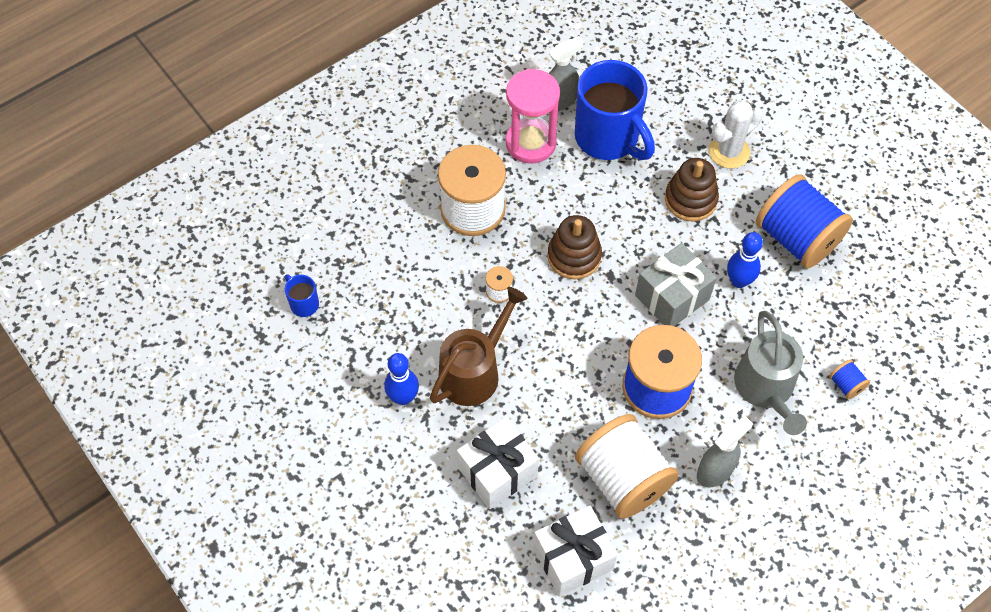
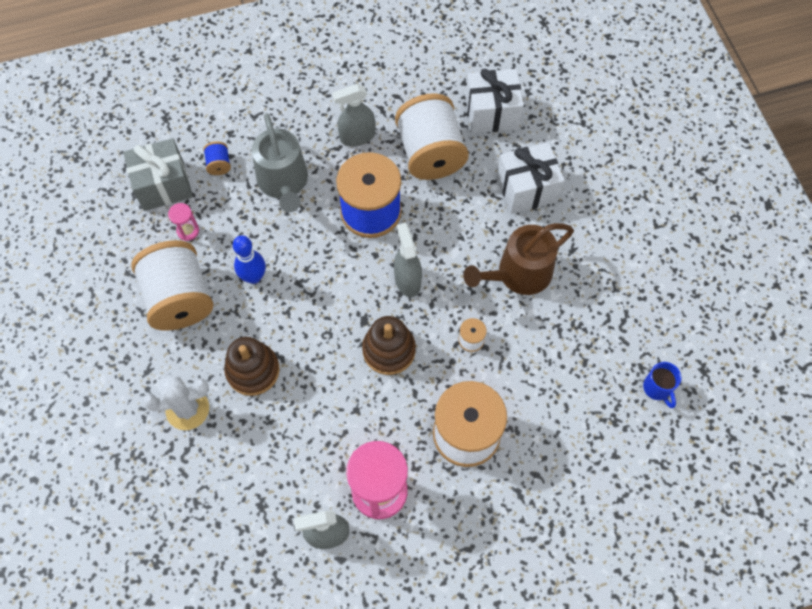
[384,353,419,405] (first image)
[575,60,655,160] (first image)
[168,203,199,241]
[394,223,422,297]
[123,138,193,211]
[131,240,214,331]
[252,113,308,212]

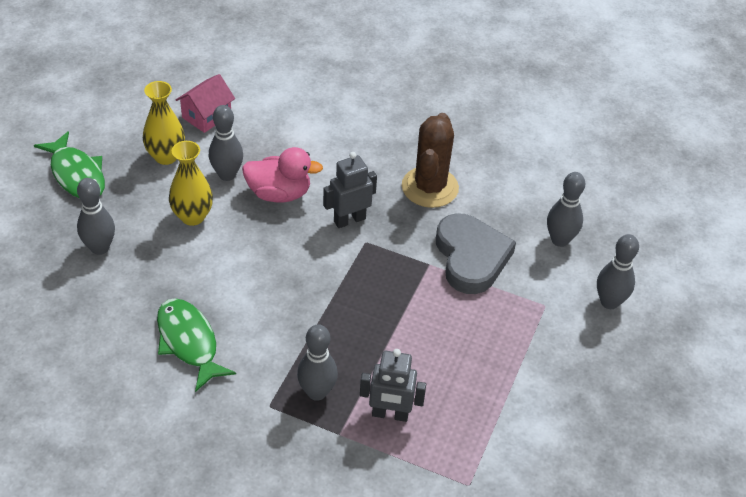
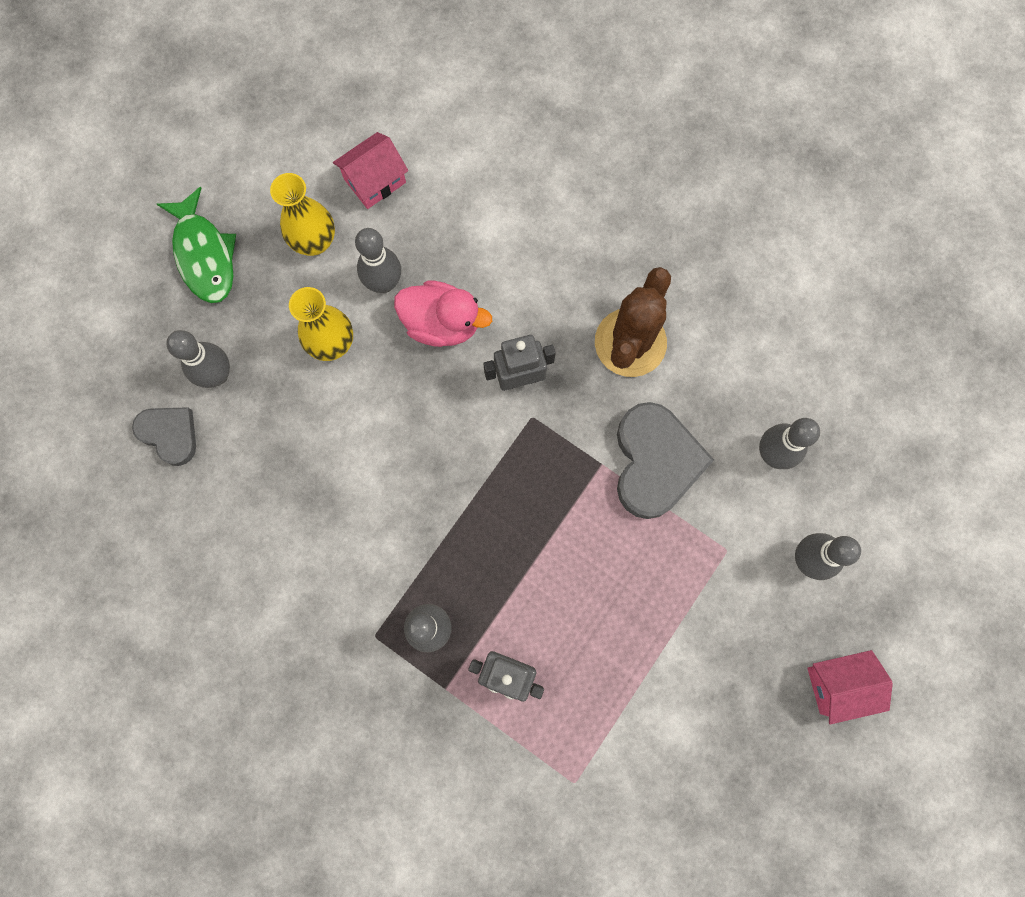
[157,298,236,392] (first image)
[132,407,196,466]
[807,650,893,724]

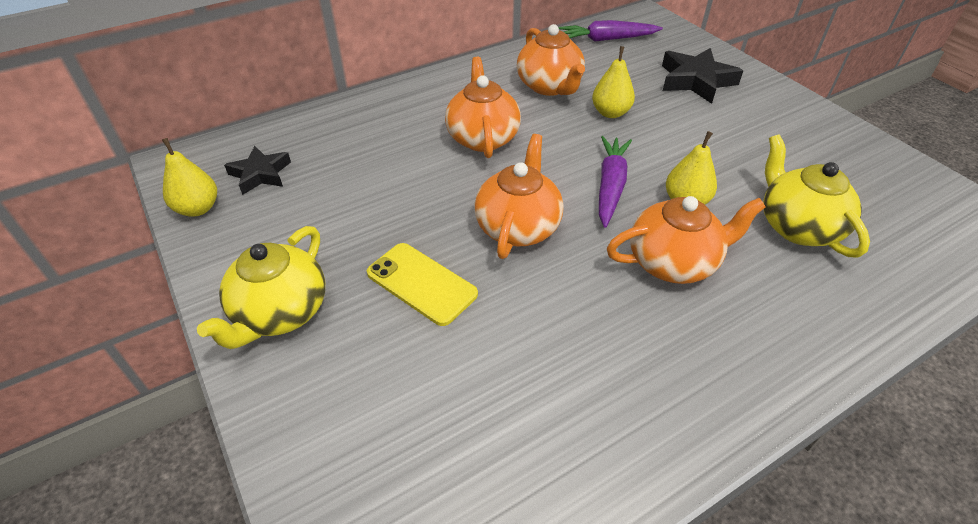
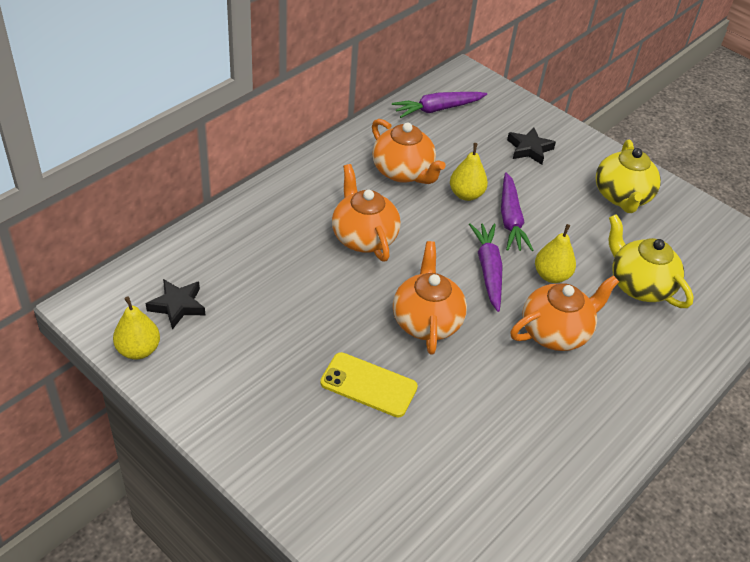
[501,172,533,251]
[596,140,661,213]
[507,128,556,165]

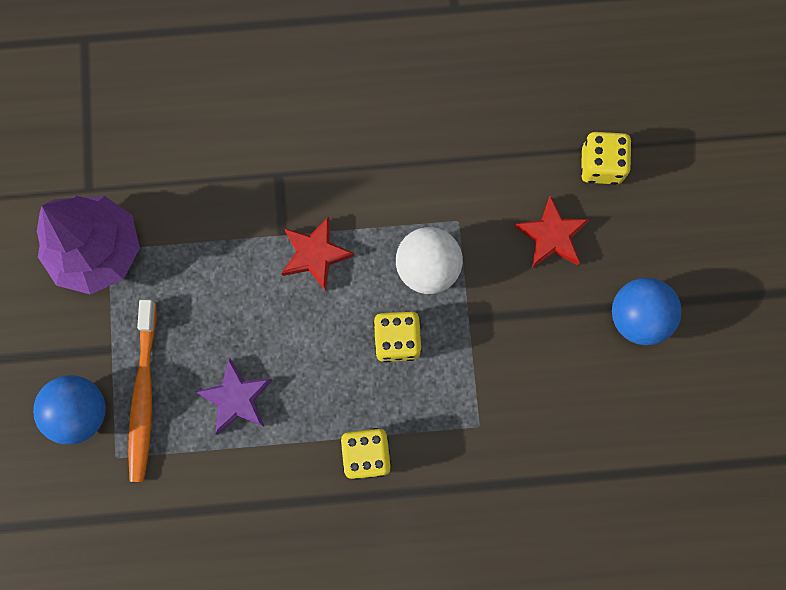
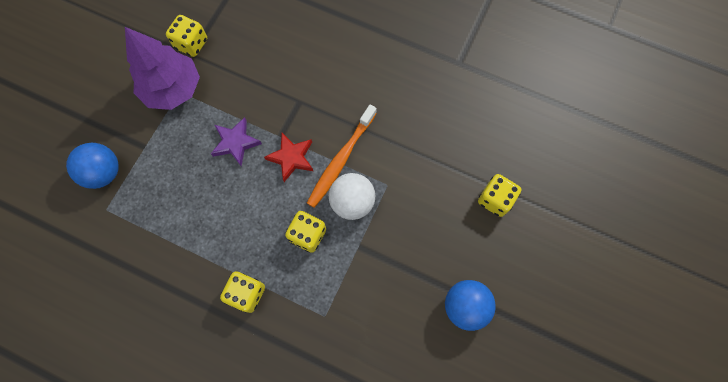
[514,196,590,268] (first image)
[166,15,207,57]
[307,105,377,208]
[211,117,262,166]

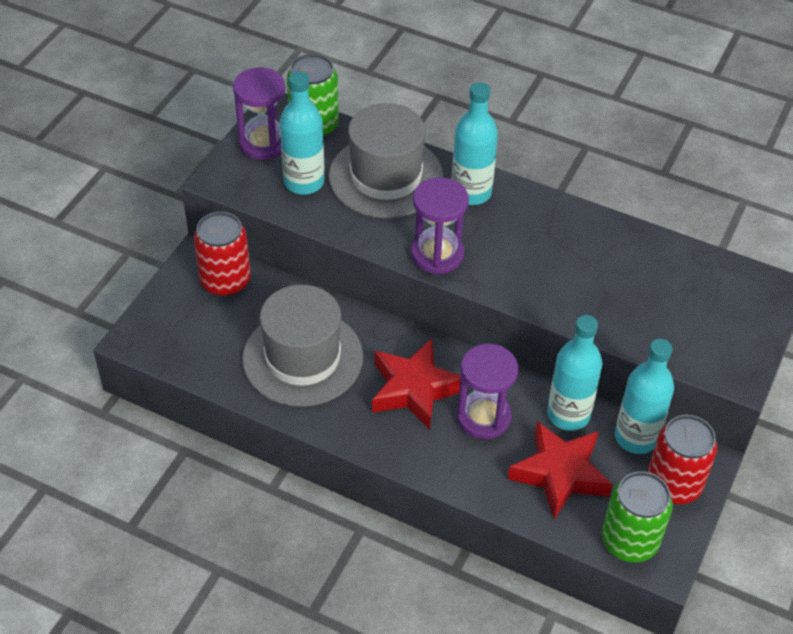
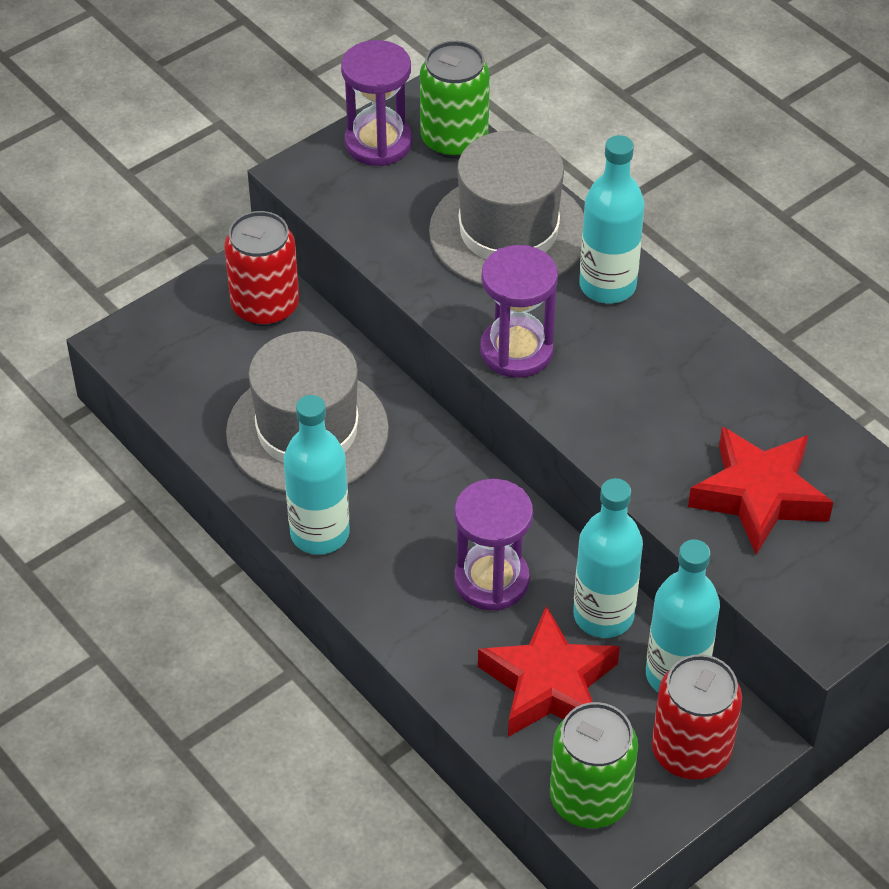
[284,395,349,555]
[688,427,833,555]

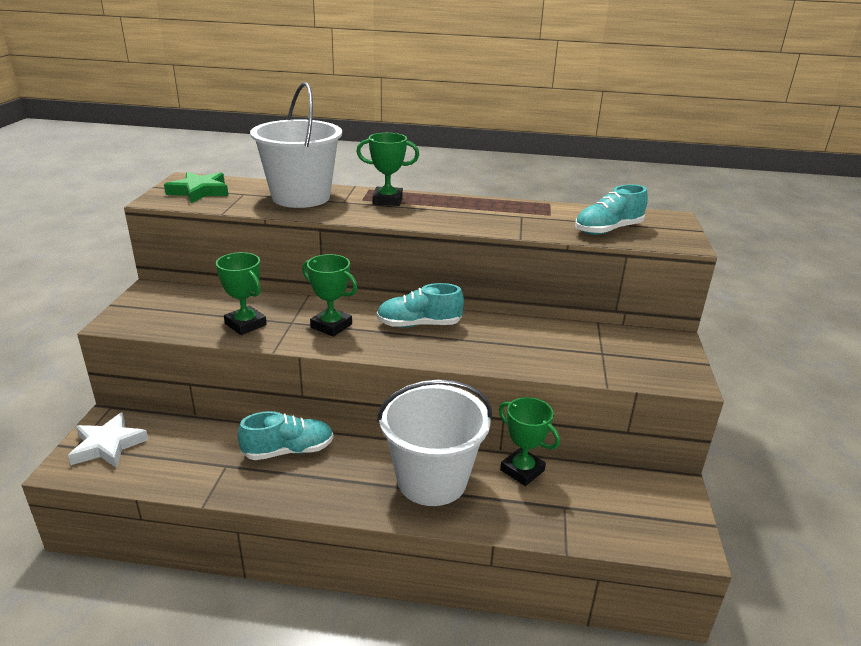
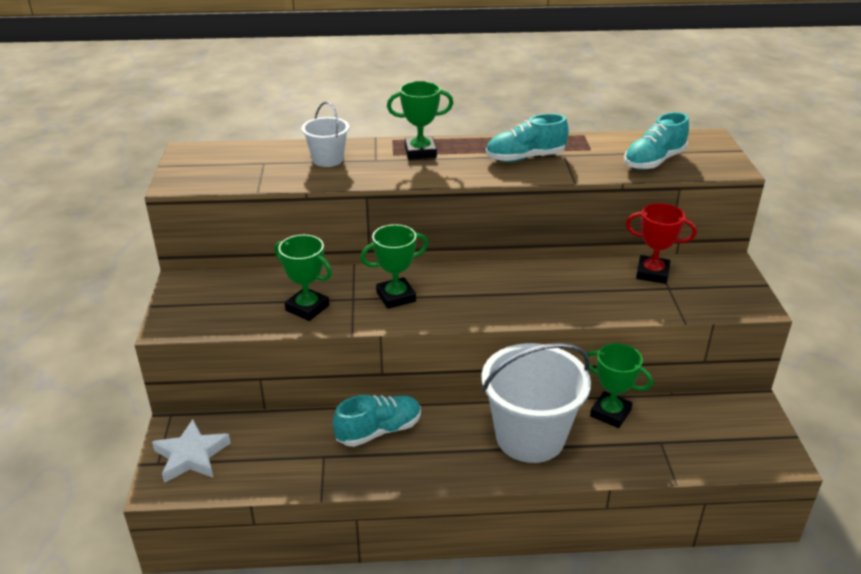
[164,172,229,203] (first image)
[626,203,697,284]
[486,113,569,162]
[360,224,428,309]
[302,102,349,167]

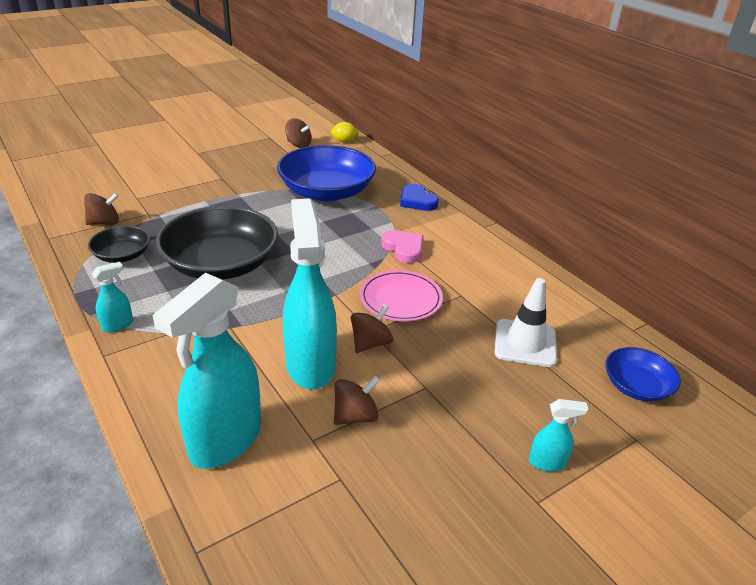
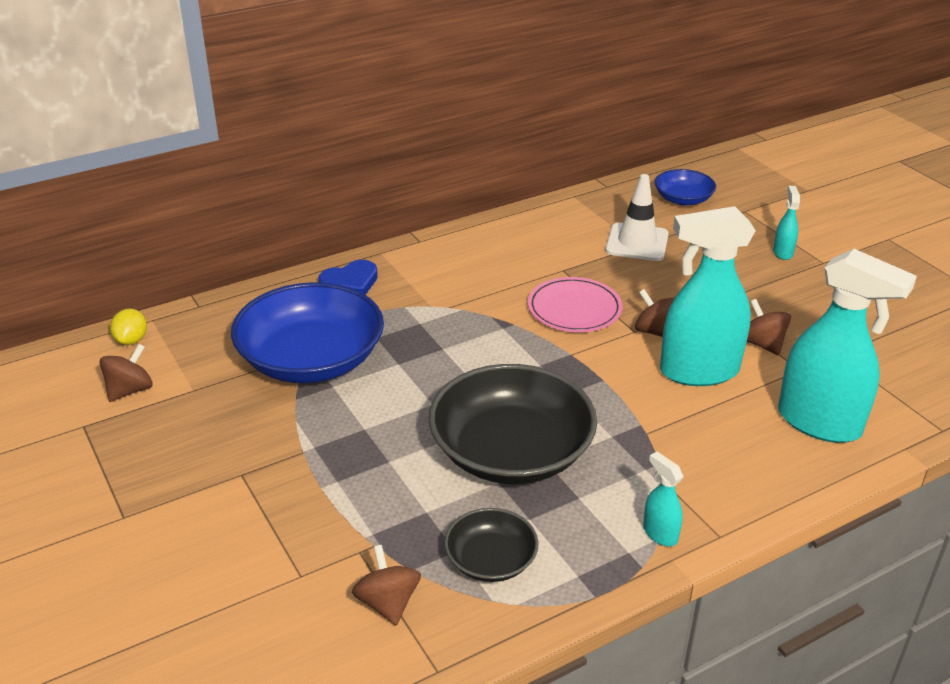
[381,230,423,263] (first image)

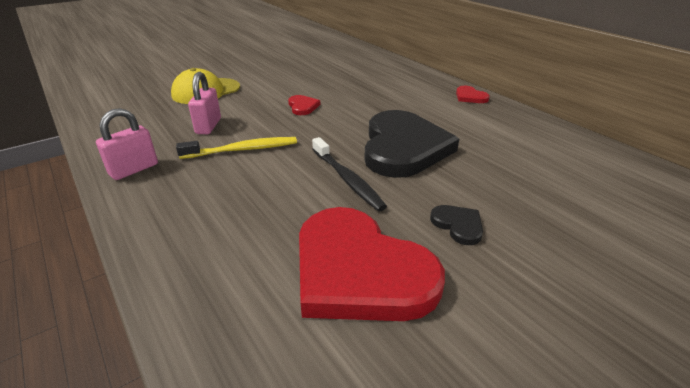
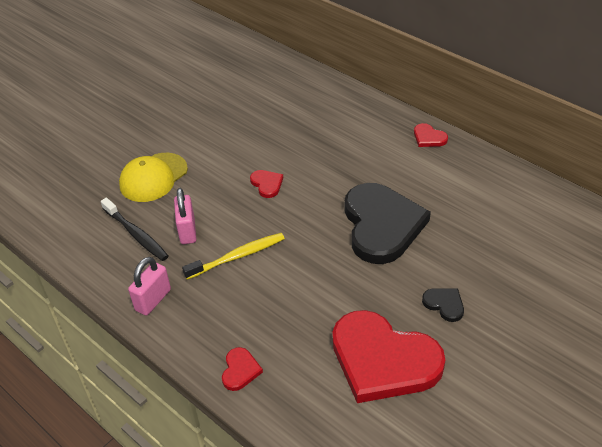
[222,347,263,391]
[101,198,168,261]

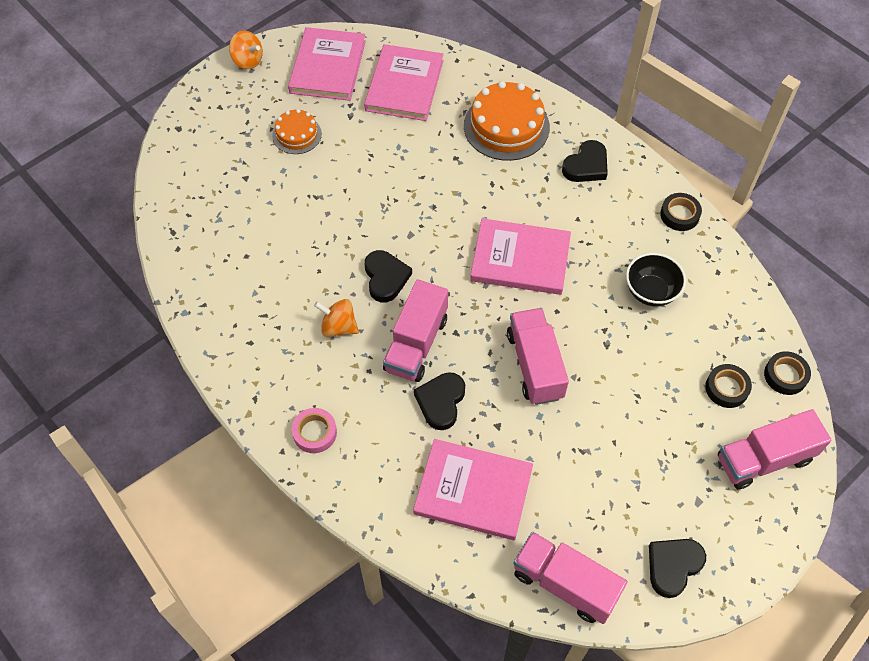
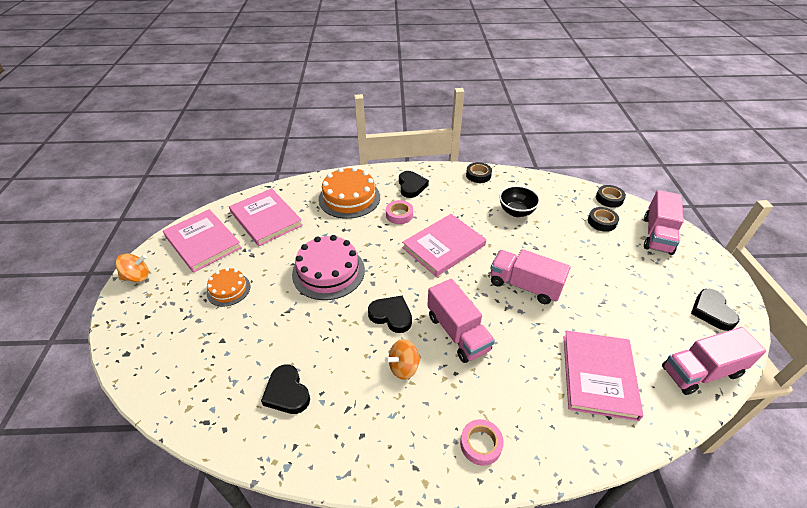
[292,235,365,300]
[386,200,413,224]
[261,364,310,414]
[563,331,643,421]

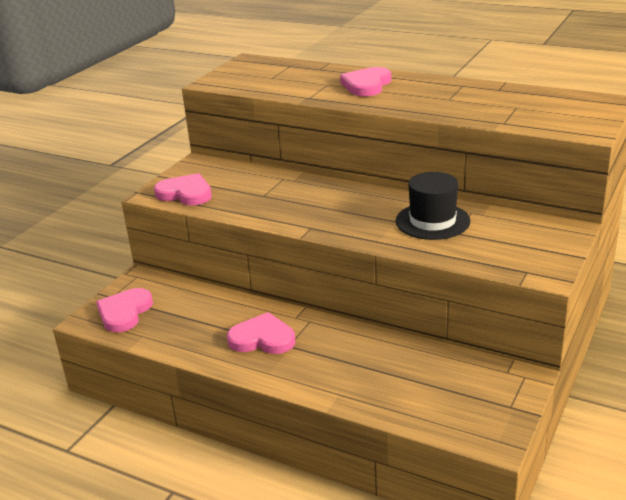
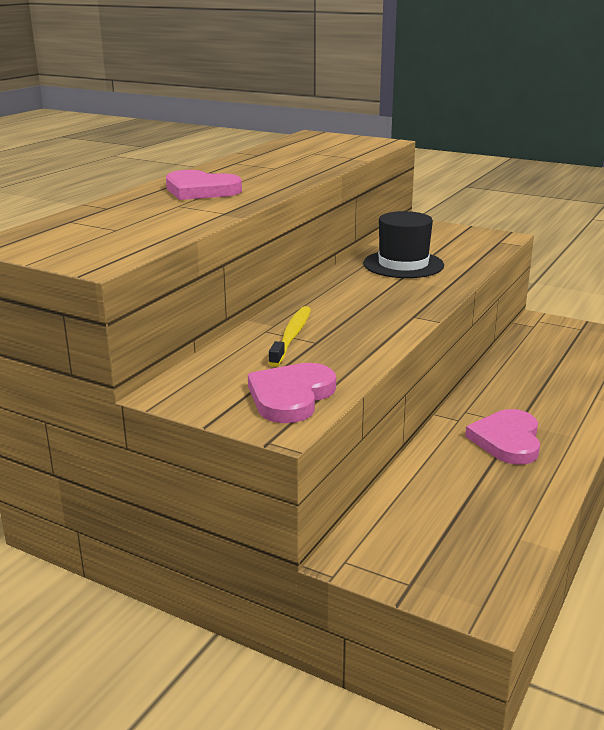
[96,288,153,332] (first image)
[269,306,311,367]

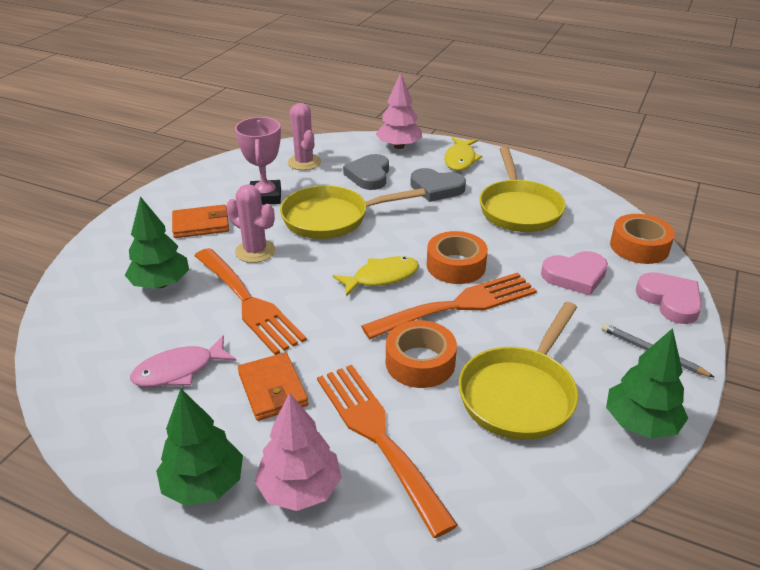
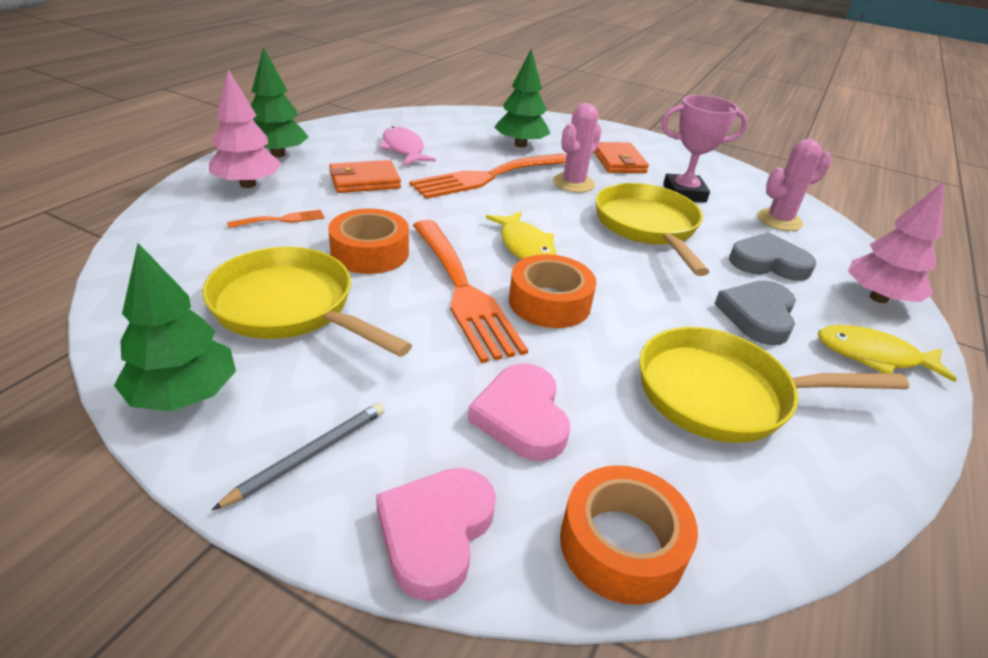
[376,468,496,601]
[227,209,325,228]

